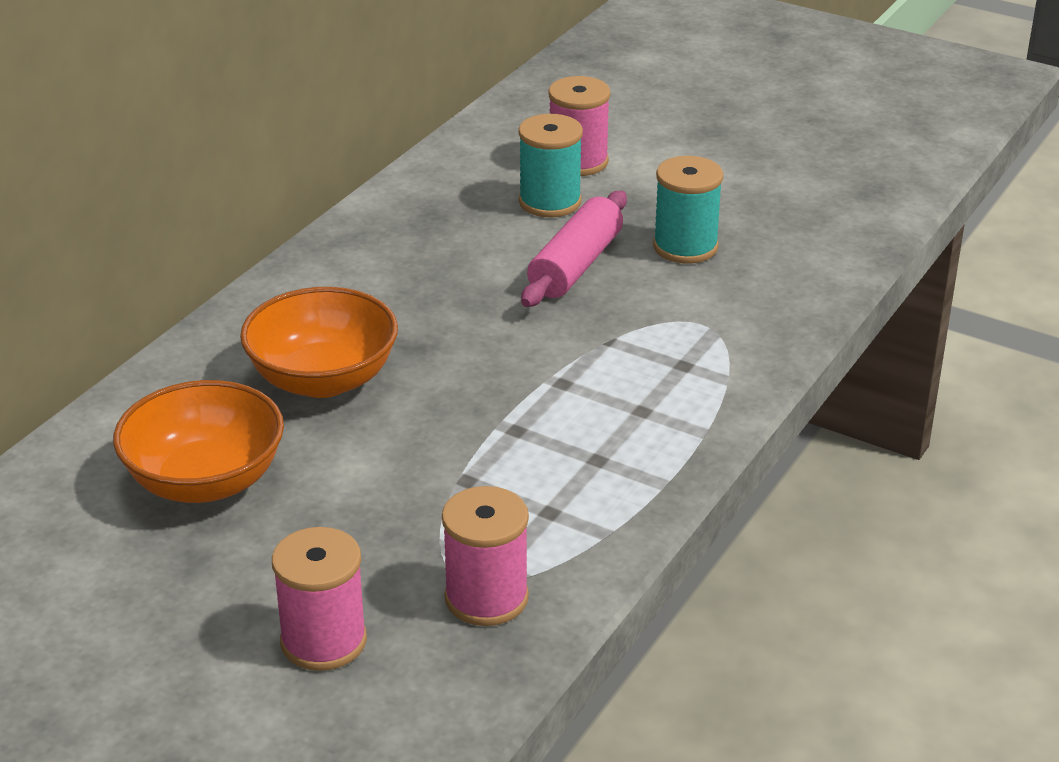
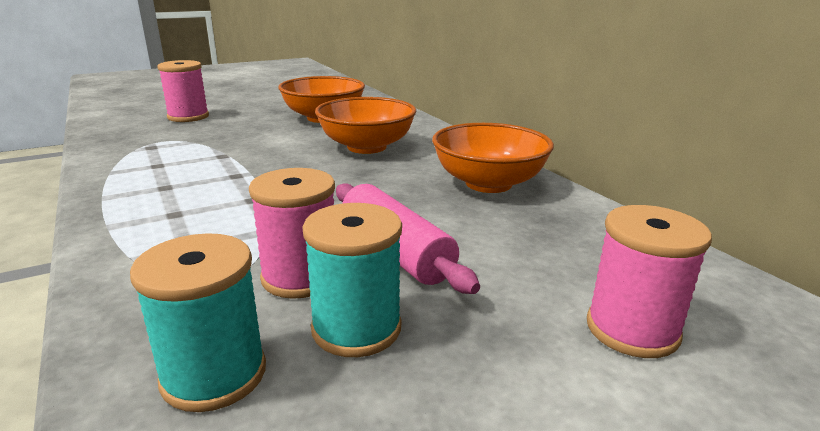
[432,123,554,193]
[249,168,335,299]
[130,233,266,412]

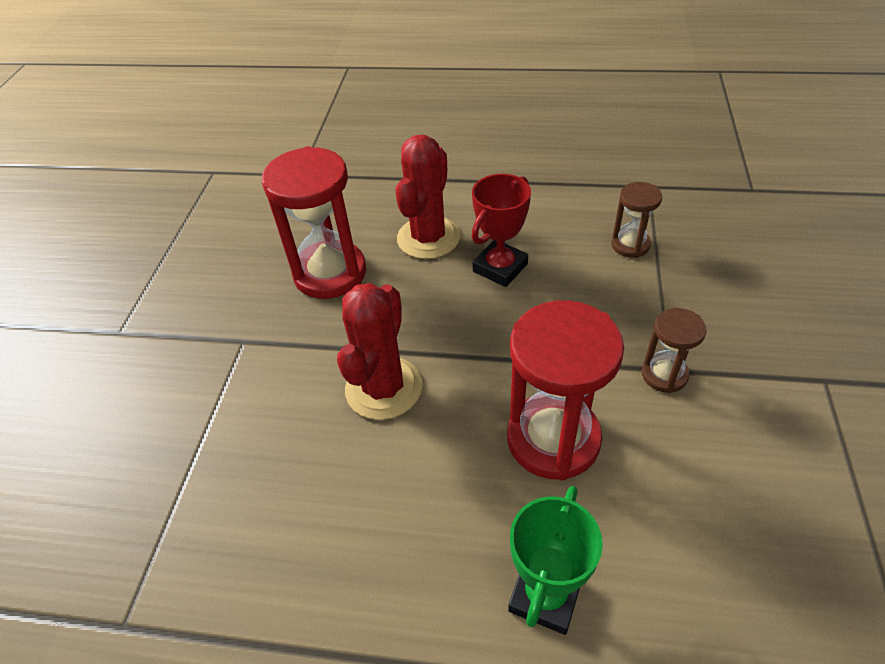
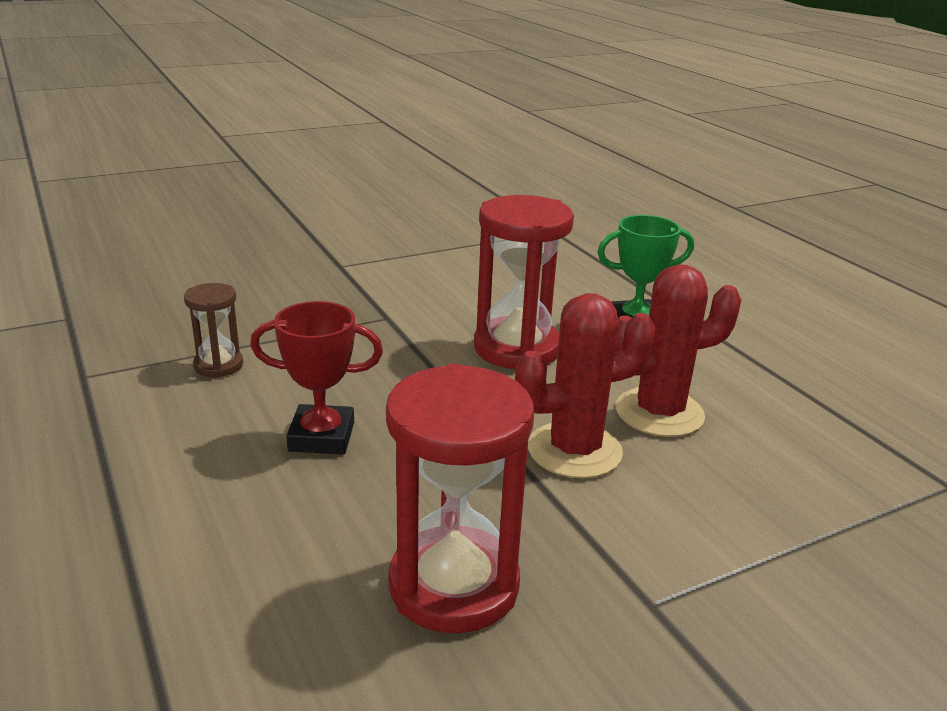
[642,308,707,393] (first image)
[616,264,741,437]

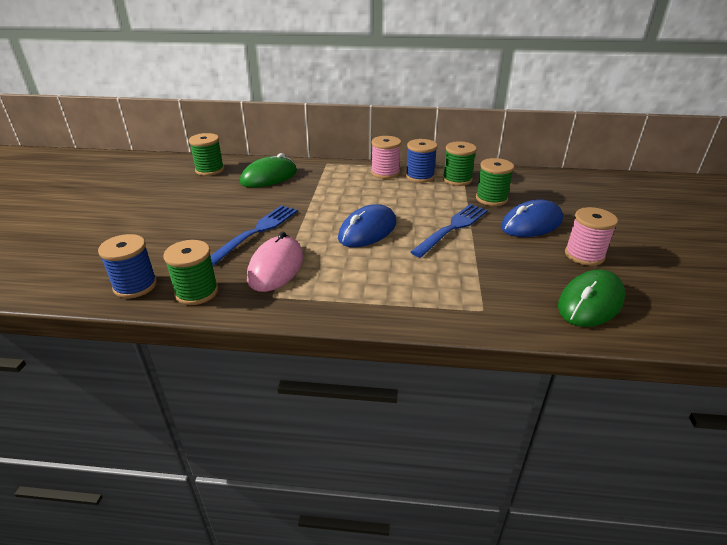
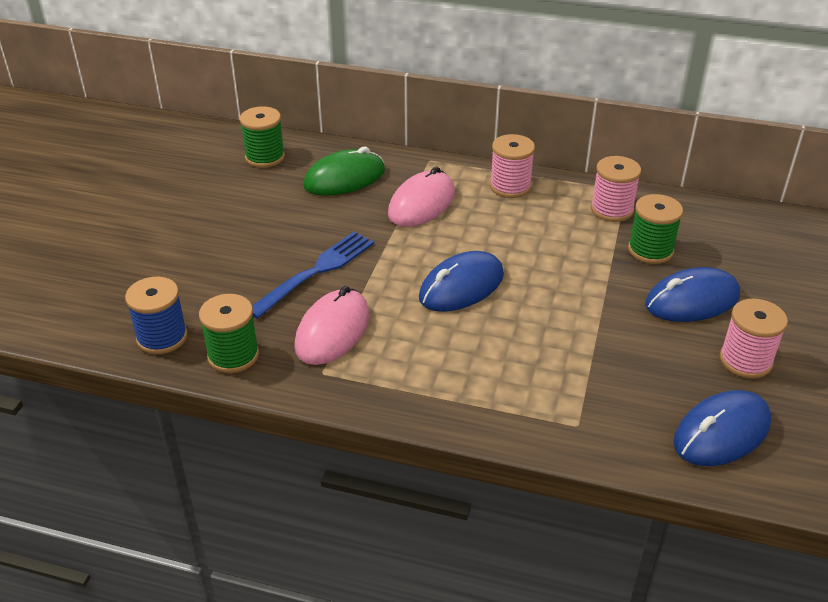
[406,139,437,183] (first image)
[411,204,488,258] (first image)
[388,166,455,227]
[591,156,641,222]
[673,390,771,466]

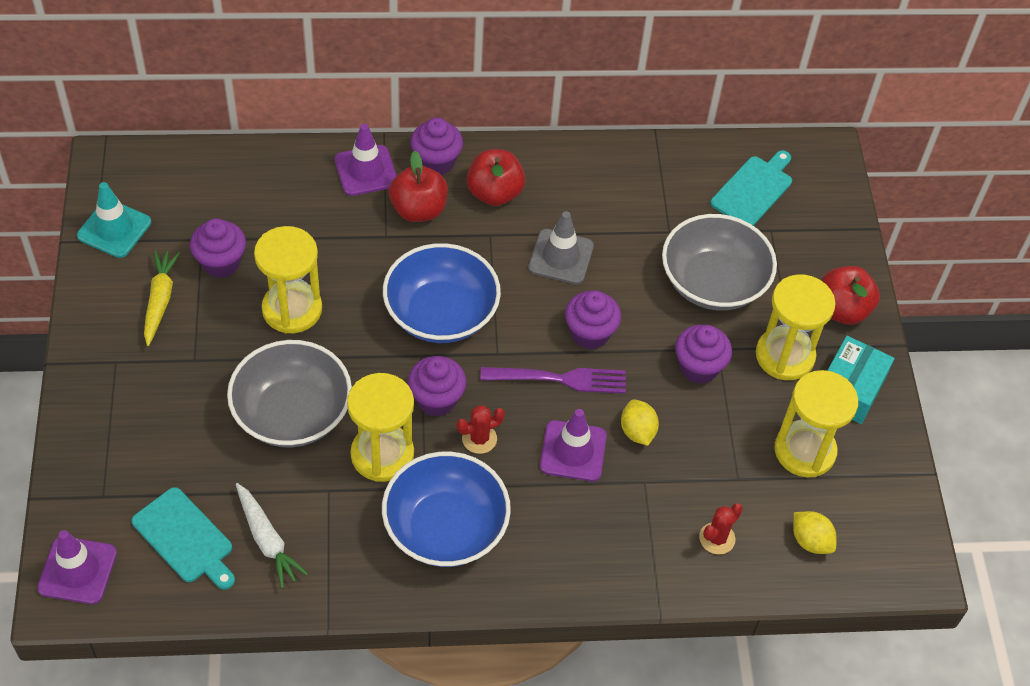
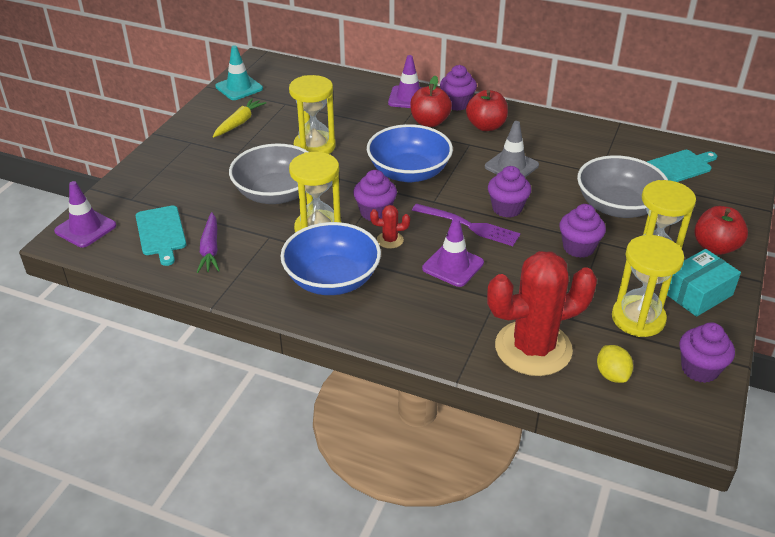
[621,399,659,446] (first image)
[680,322,735,383]
[197,212,220,273]
[487,251,597,376]

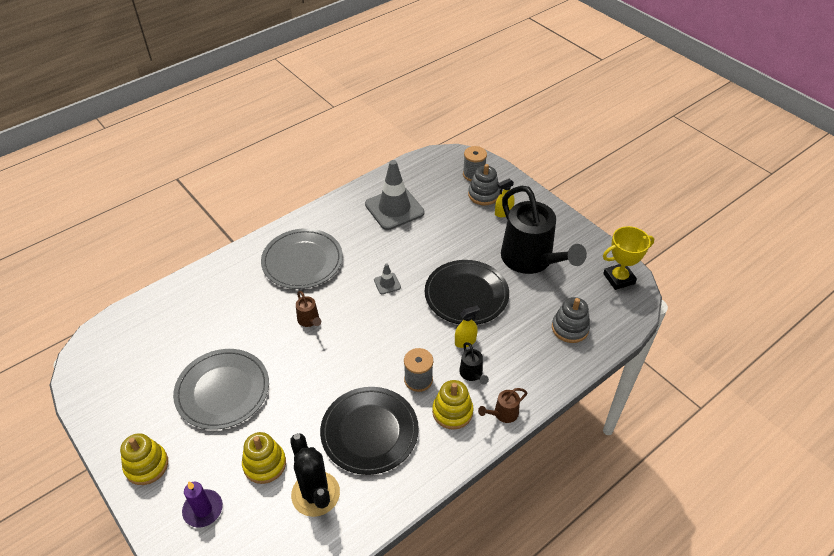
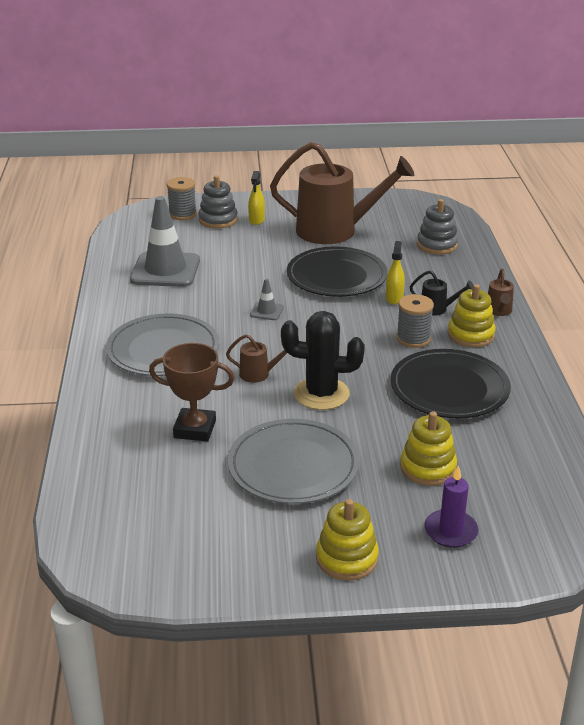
[603,226,654,290] (first image)
[149,343,235,441]
[281,311,365,410]
[270,142,414,244]

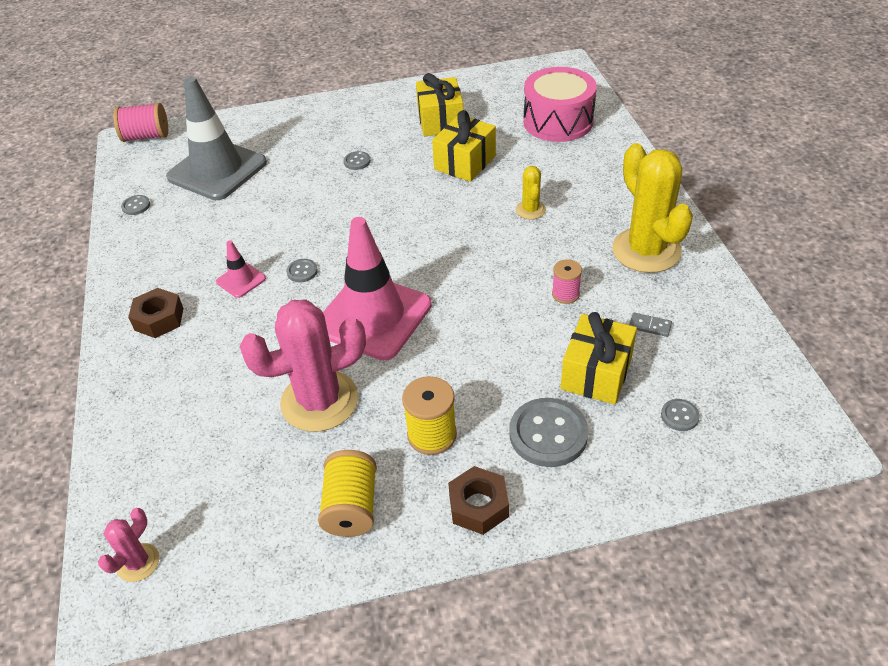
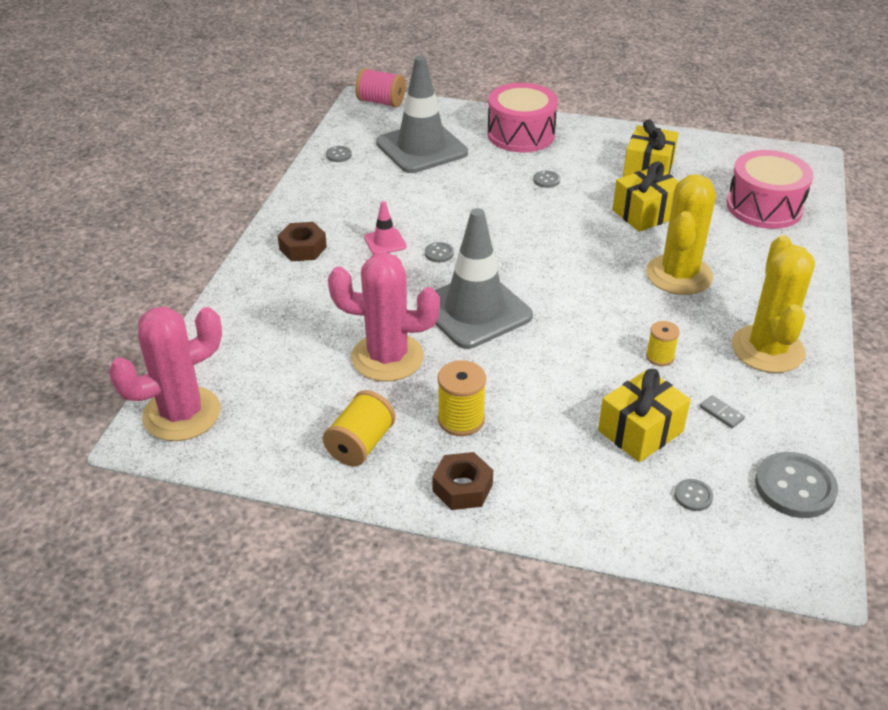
[487,83,558,153]
[755,452,838,518]
[435,208,533,349]
[646,321,680,366]
[109,306,222,441]
[646,175,716,295]

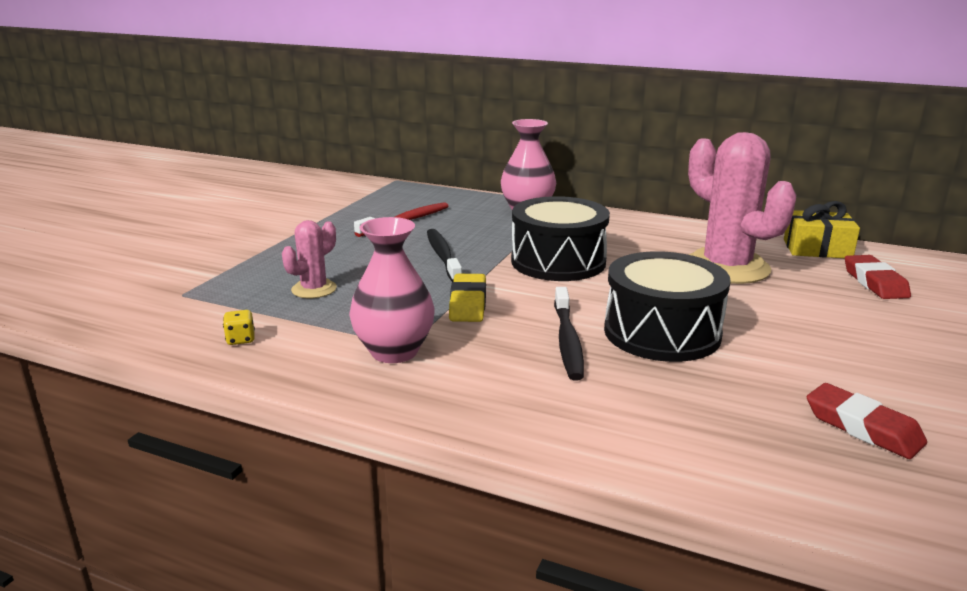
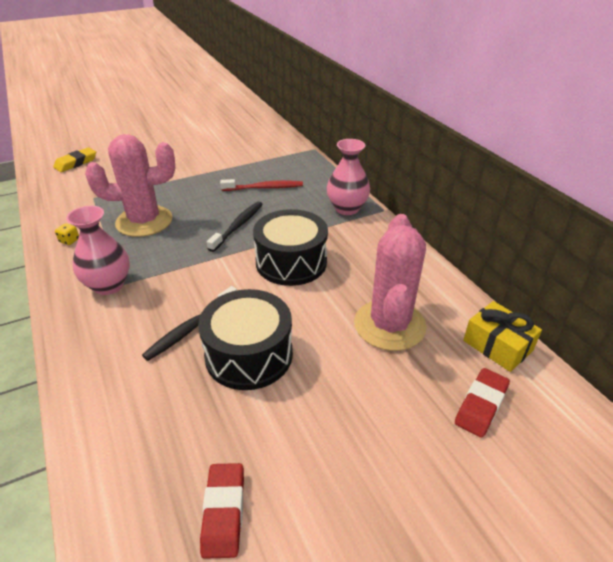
[53,147,96,172]
[85,134,175,237]

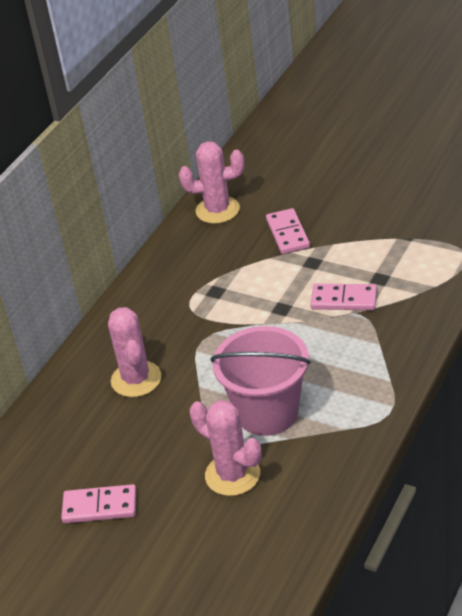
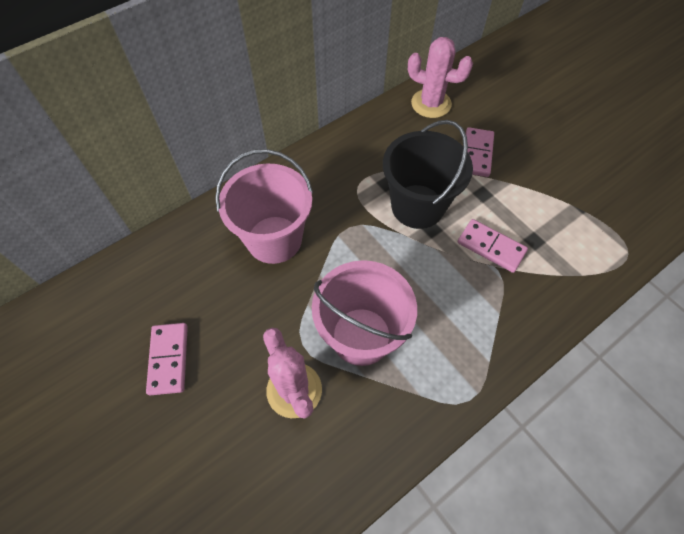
[383,120,473,229]
[215,149,313,264]
[146,323,188,396]

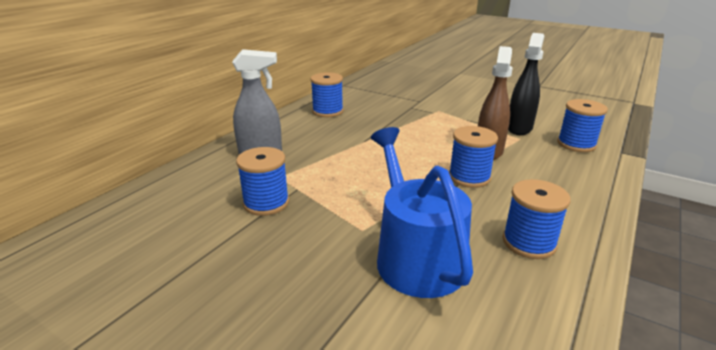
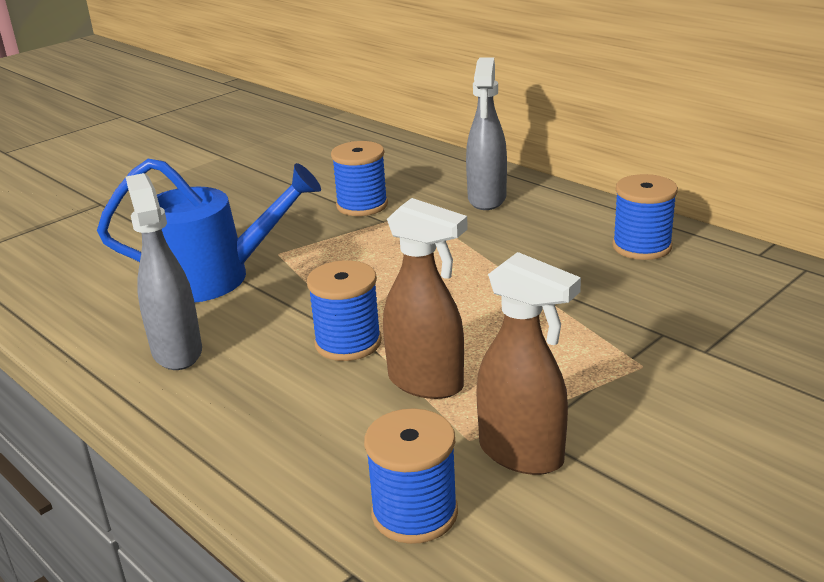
[126,173,202,370]
[476,252,581,475]

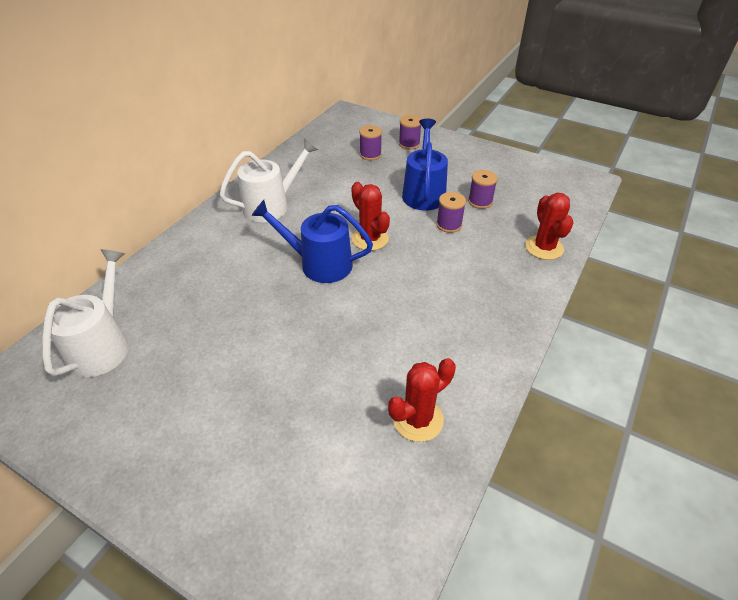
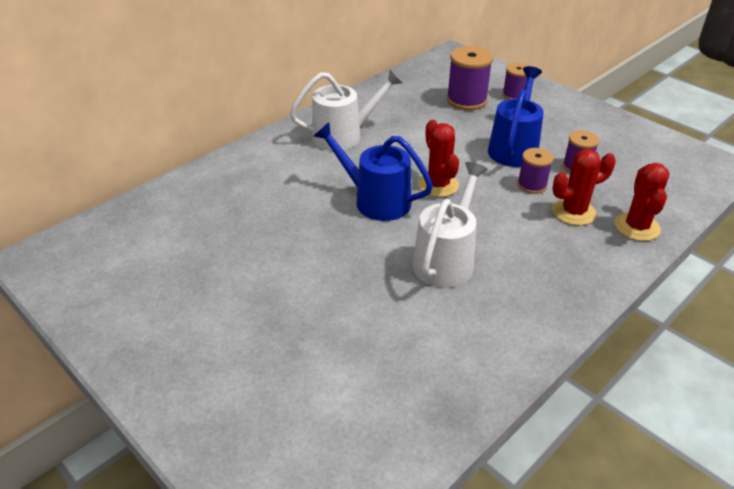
[412,162,488,288]
[552,149,616,226]
[447,46,493,110]

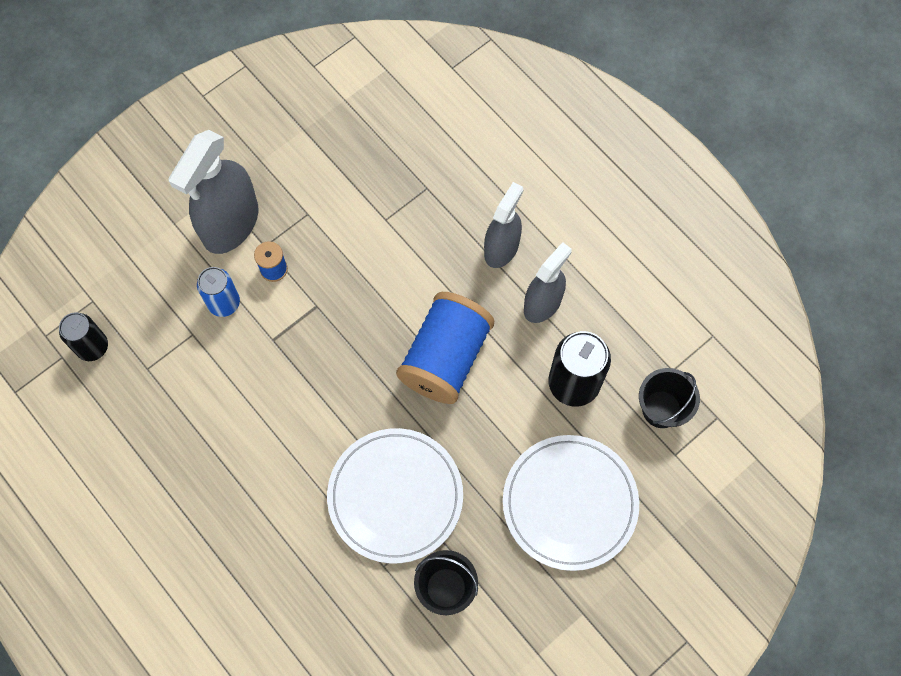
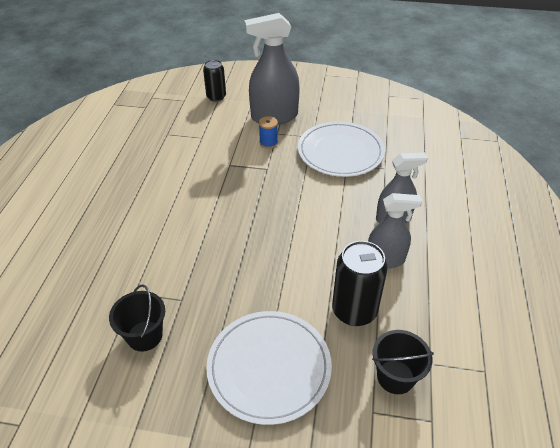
[197,267,240,317] (first image)
[396,292,494,404] (first image)
[203,59,226,102]
[298,121,385,177]

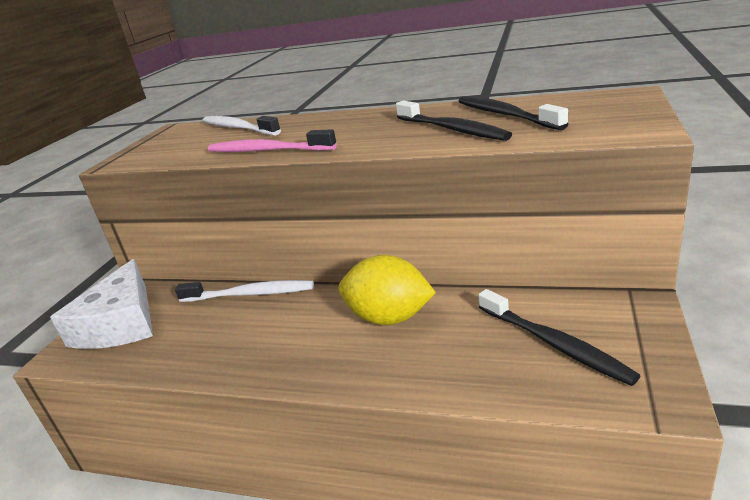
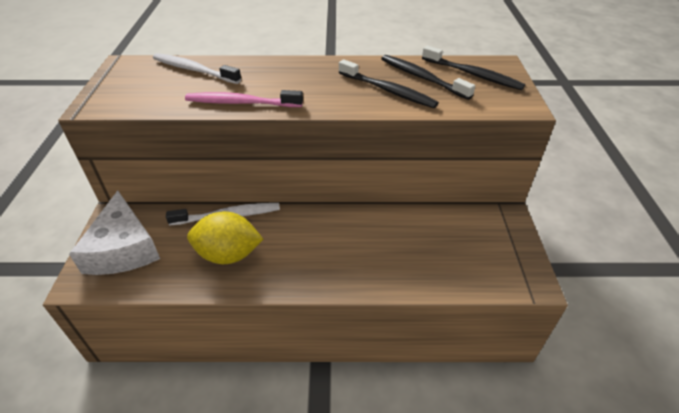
[187,211,263,264]
[422,46,525,90]

